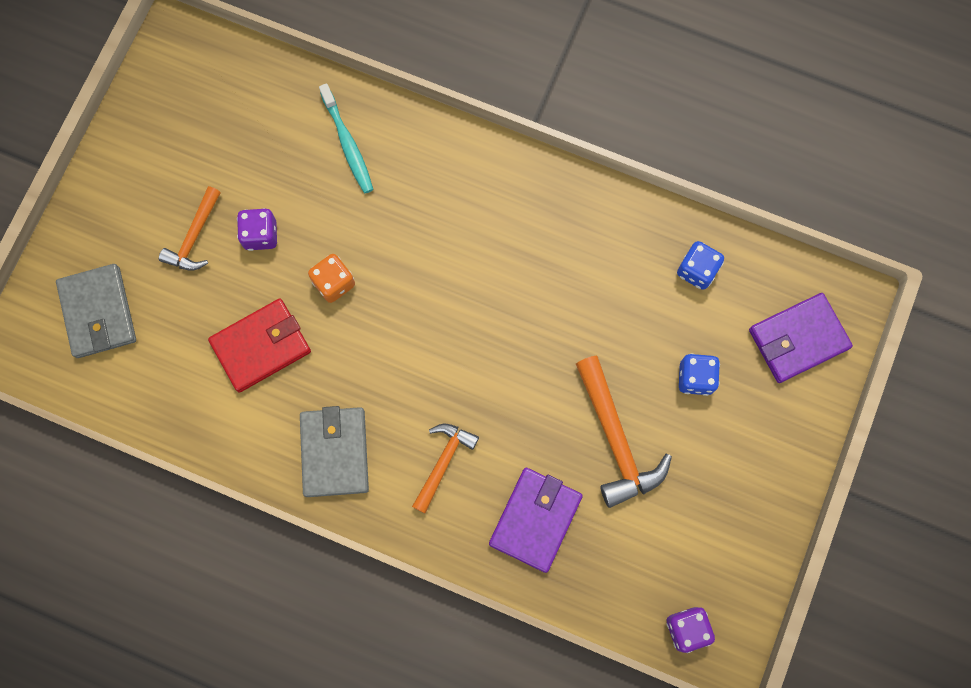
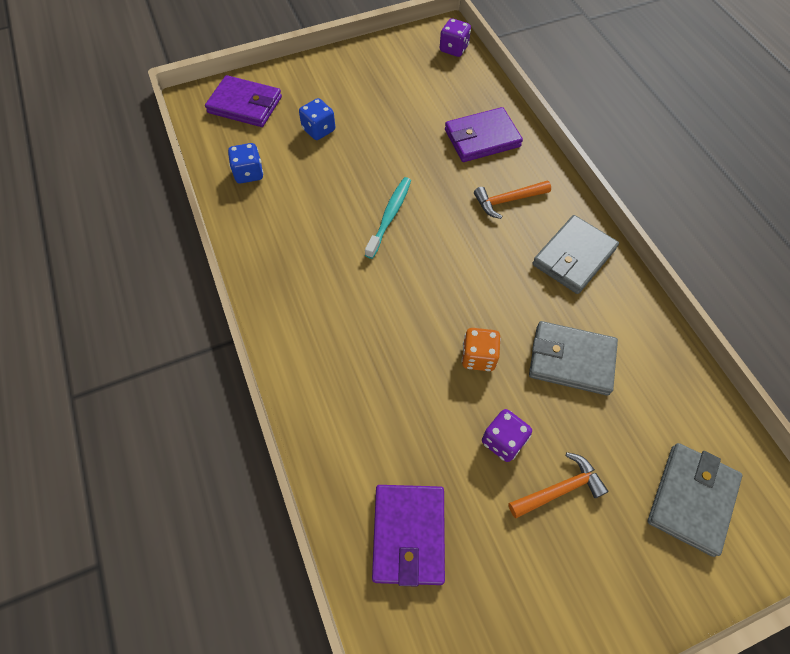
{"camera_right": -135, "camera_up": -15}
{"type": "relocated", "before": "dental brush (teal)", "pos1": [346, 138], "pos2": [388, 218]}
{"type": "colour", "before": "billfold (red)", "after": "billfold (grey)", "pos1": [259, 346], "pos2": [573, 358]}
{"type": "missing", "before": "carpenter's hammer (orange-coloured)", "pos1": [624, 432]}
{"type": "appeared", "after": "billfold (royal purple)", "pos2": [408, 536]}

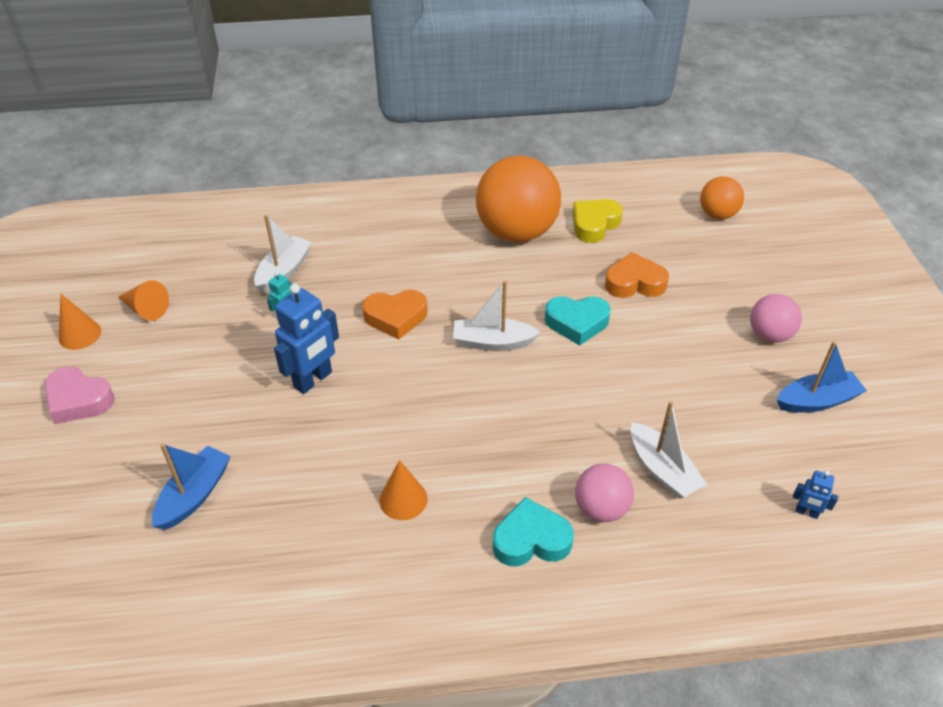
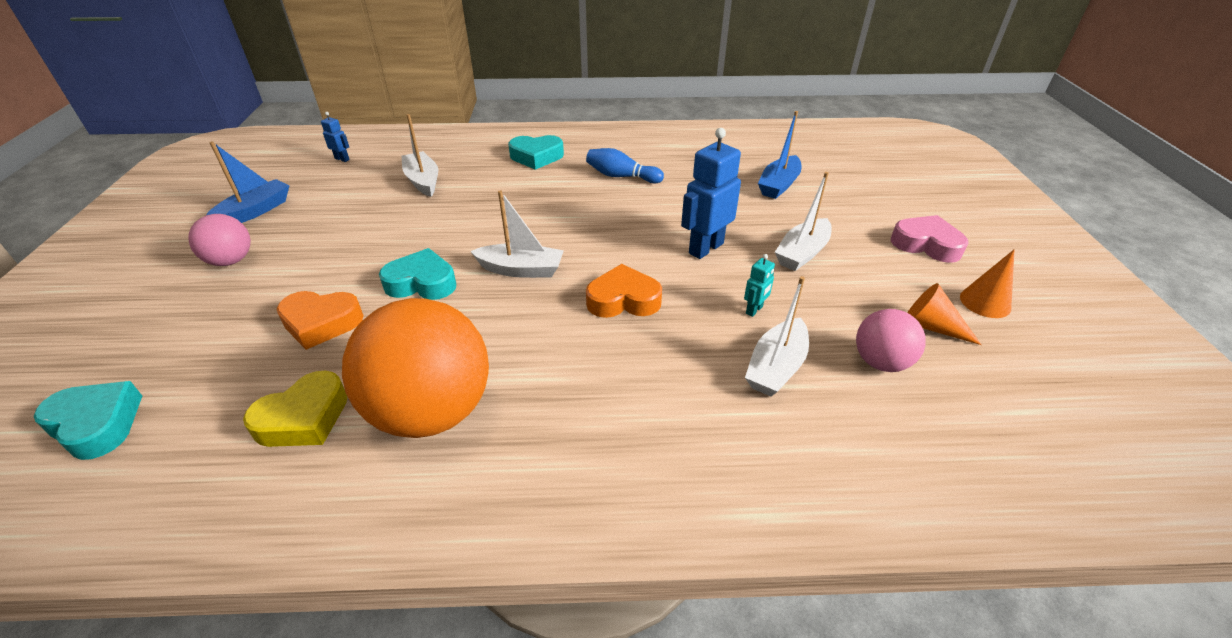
{"camera_right": -175, "camera_up": -5}
{"type": "exchanged", "before": "ball (orange-coloured)", "after": "heart (teal)", "pos1": [722, 197], "pos2": [88, 420]}
{"type": "spun", "before": "boat (blue)", "pos1": [822, 377], "pos2": [247, 182], "turn": 135}
{"type": "exchanged", "before": "cone shape (orange-coloured)", "after": "skittle (blue)", "pos1": [403, 490], "pos2": [625, 165]}
{"type": "relocated", "before": "ball (rose-pink)", "pos1": [604, 492], "pos2": [891, 340]}
{"type": "appeared", "after": "boat (snow-white)", "pos2": [803, 221]}

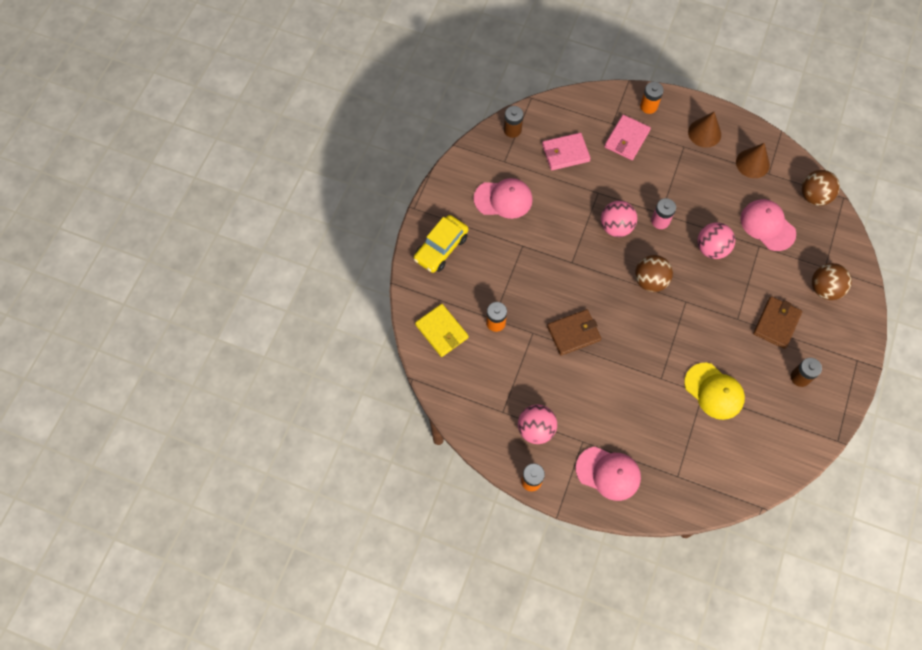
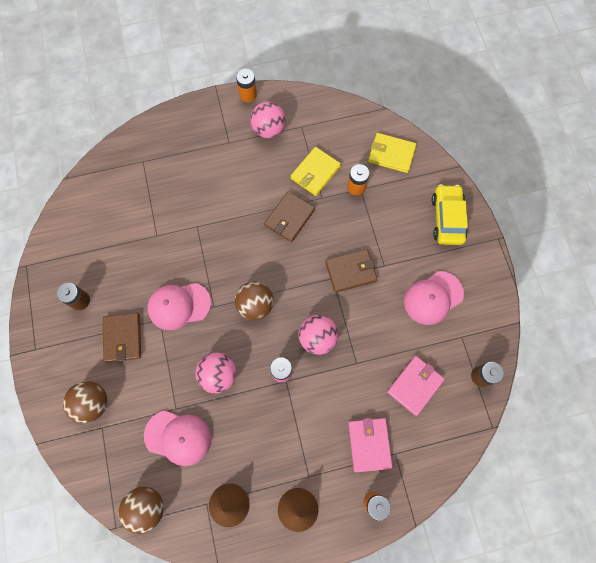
{"camera_right": 145, "camera_up": 5}
{"type": "missing", "before": "cap (golden)", "pos1": [714, 391]}
{"type": "relocated", "before": "cap (rose-pink)", "pos1": [608, 473], "pos2": [179, 306]}
{"type": "appeared", "after": "billfold (golden)", "pos2": [316, 171]}
{"type": "appeared", "after": "billfold (brown)", "pos2": [351, 271]}

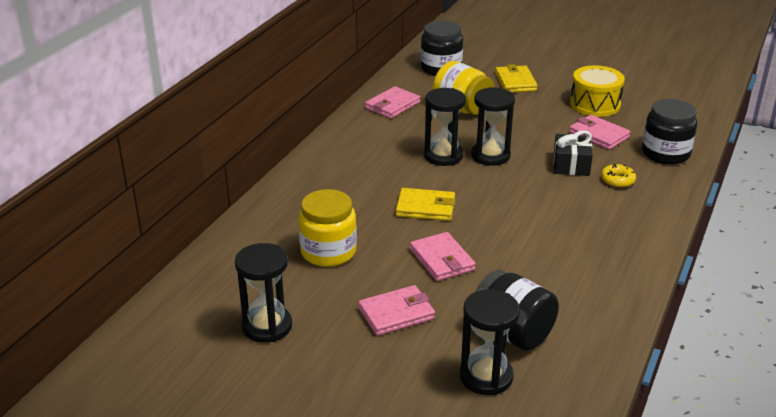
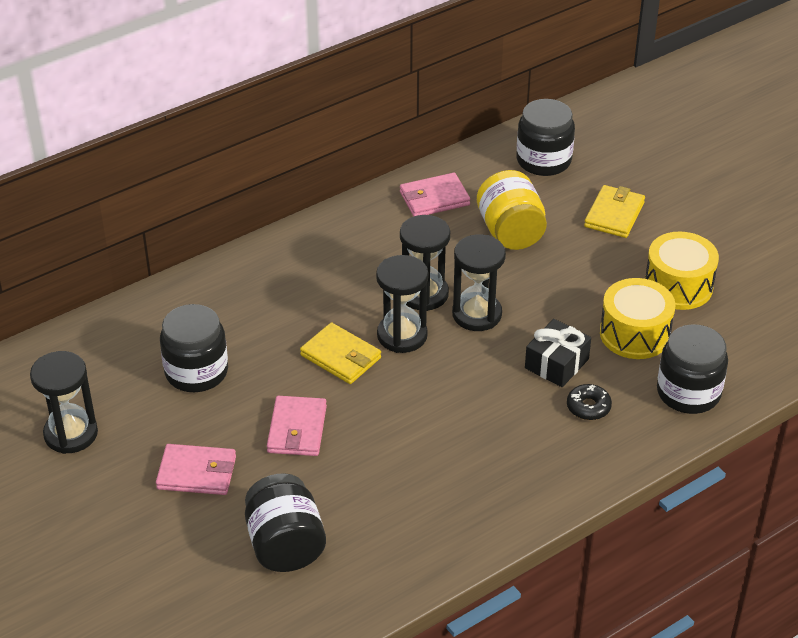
{"camera_right": 30, "camera_up": 10}
{"type": "exchanged", "before": "billfold (rose-pink)", "after": "snare drum (golden)", "pos1": [600, 132], "pos2": [638, 318]}
{"type": "colour", "before": "donut (golden)", "after": "donut (ebony)", "pos1": [618, 176], "pos2": [589, 402]}
{"type": "colour", "before": "preserve jar (golden)", "after": "preserve jar (ebony)", "pos1": [327, 228], "pos2": [194, 348]}
{"type": "relocated", "before": "sandglass (ebony)", "pos1": [490, 342], "pos2": [402, 304]}

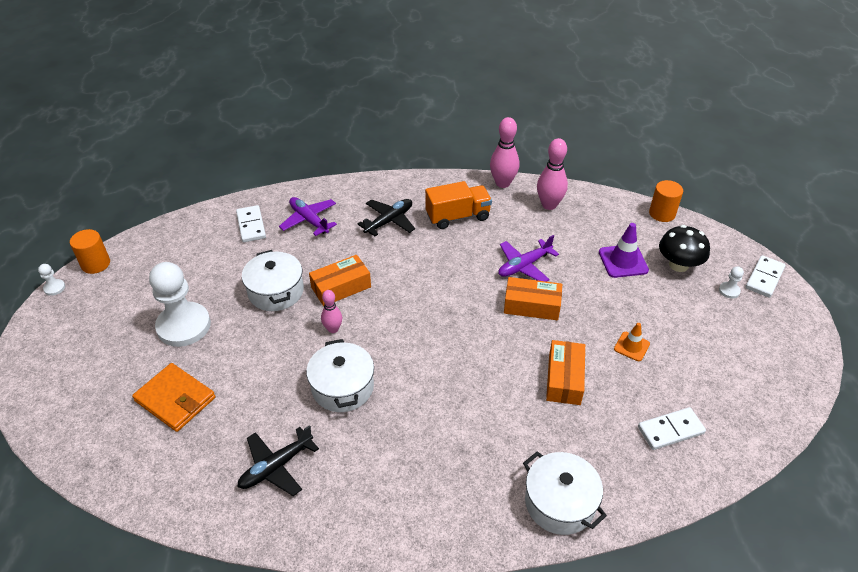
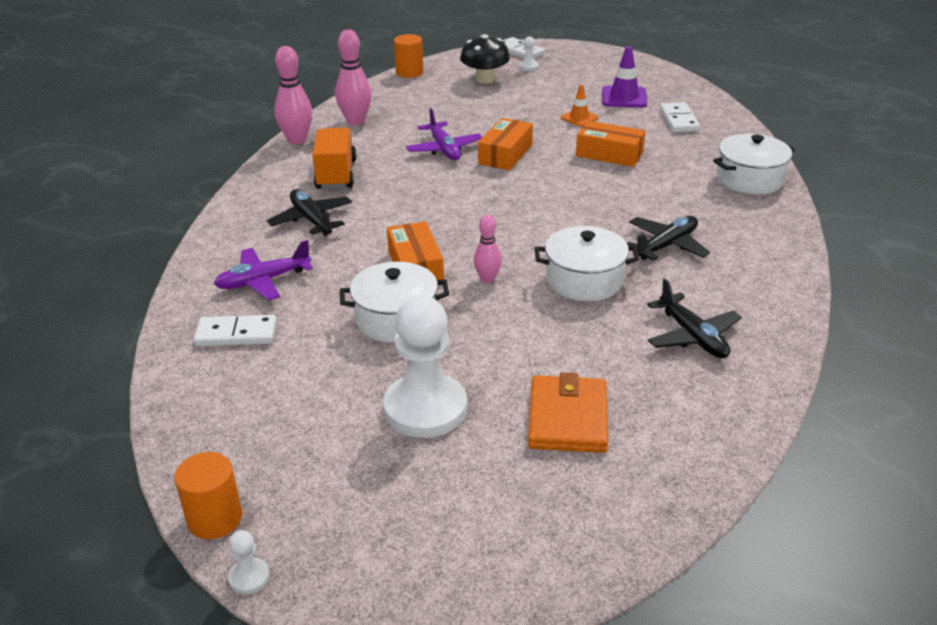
{"camera_right": -75, "camera_up": -10}
{"type": "relocated", "before": "safety cone (royal purple)", "pos1": [624, 250], "pos2": [624, 76]}
{"type": "spun", "before": "billfold (orange-coloured)", "pos1": [173, 397], "pos2": [568, 412], "turn": -45}
{"type": "appeared", "after": "aeroplane (ebony)", "pos2": [668, 238]}

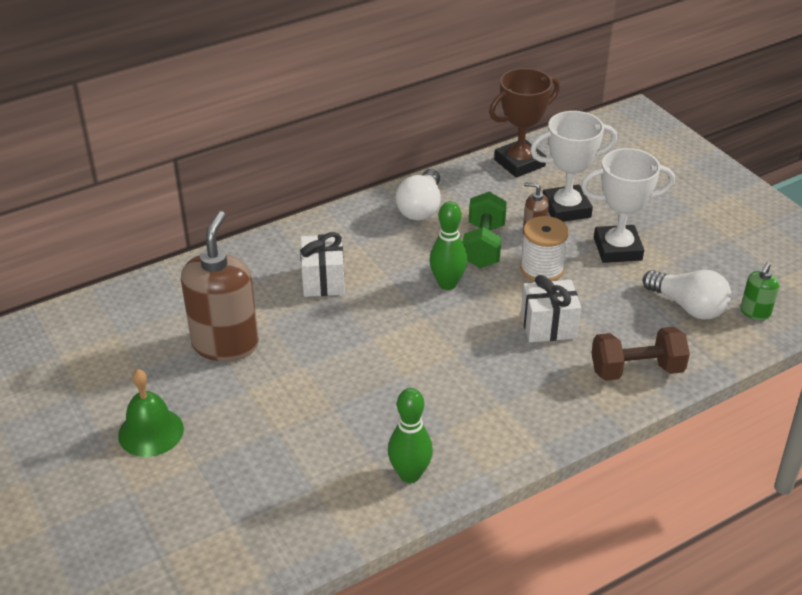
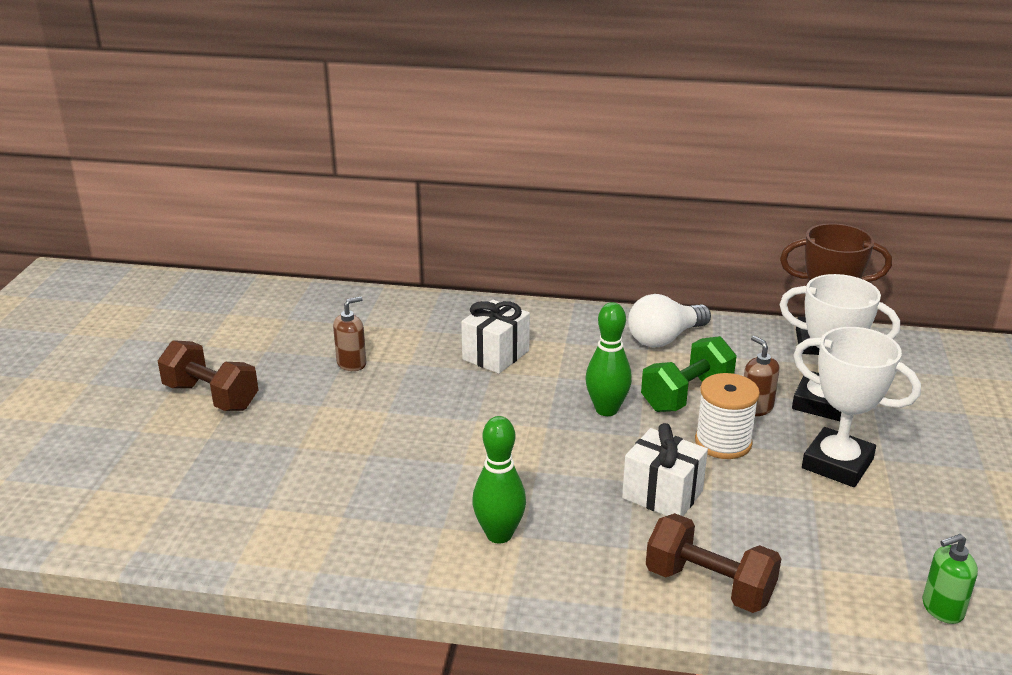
{"camera_right": 40, "camera_up": -10}
{"type": "size", "before": "soap pump (brown)", "pos1": [220, 286], "pos2": [349, 333], "scale": 0.47}
{"type": "missing", "before": "bulb (snow-white)", "pos1": [687, 294]}
{"type": "exchanged", "before": "hand bell (leaf-green)", "after": "dumbbell (brown)", "pos1": [151, 413], "pos2": [208, 375]}
{"type": "relocated", "before": "skittle (leaf-green)", "pos1": [410, 435], "pos2": [499, 480]}

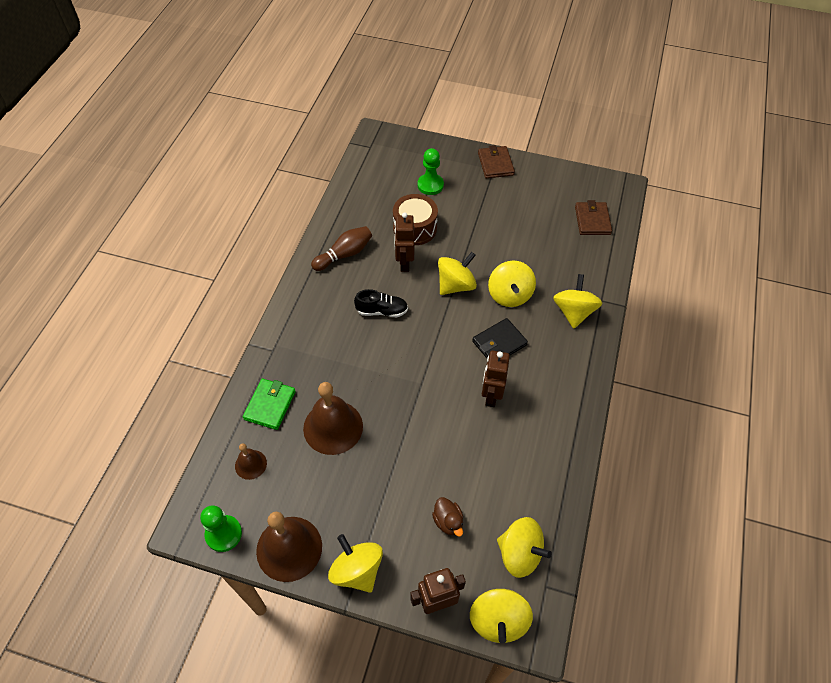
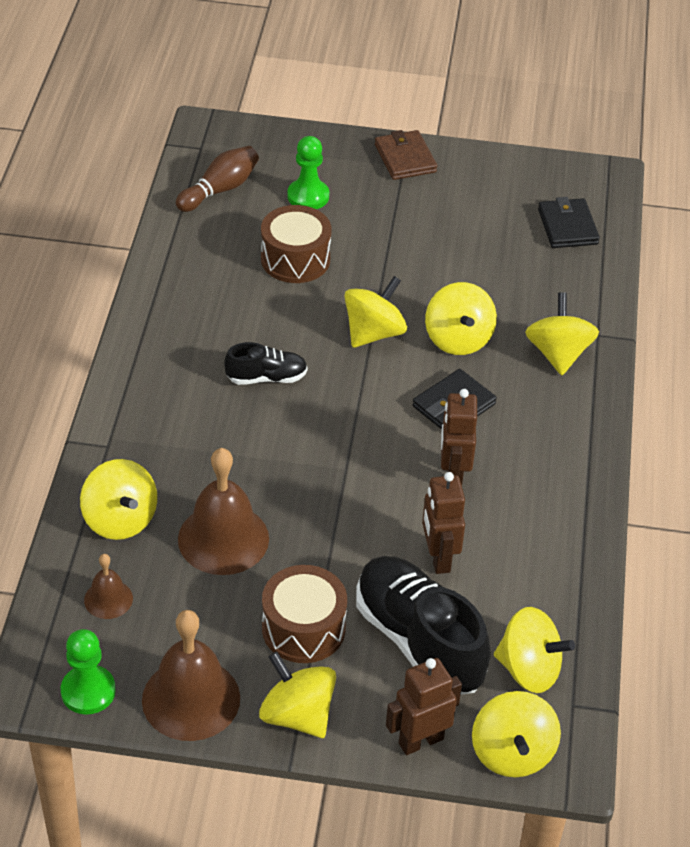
{"camera_right": -10, "camera_up": -10}
{"type": "colour", "before": "billfold (brown)", "after": "billfold (ebony)", "pos1": [593, 217], "pos2": [569, 222]}
{"type": "relocated", "before": "robot (brown)", "pos1": [404, 242], "pos2": [443, 523]}
{"type": "relocated", "before": "skittle (brown)", "pos1": [341, 248], "pos2": [217, 179]}
{"type": "exchanged", "before": "billfold (leaf-green)", "after": "toy top (golden)", "pos1": [269, 404], "pos2": [118, 499]}
{"type": "exchanged", "before": "duck (brown)", "after": "lace-up shoe (ebony)", "pos1": [447, 517], "pos2": [423, 625]}
{"type": "appeared", "after": "snare drum (brown)", "pos2": [304, 614]}

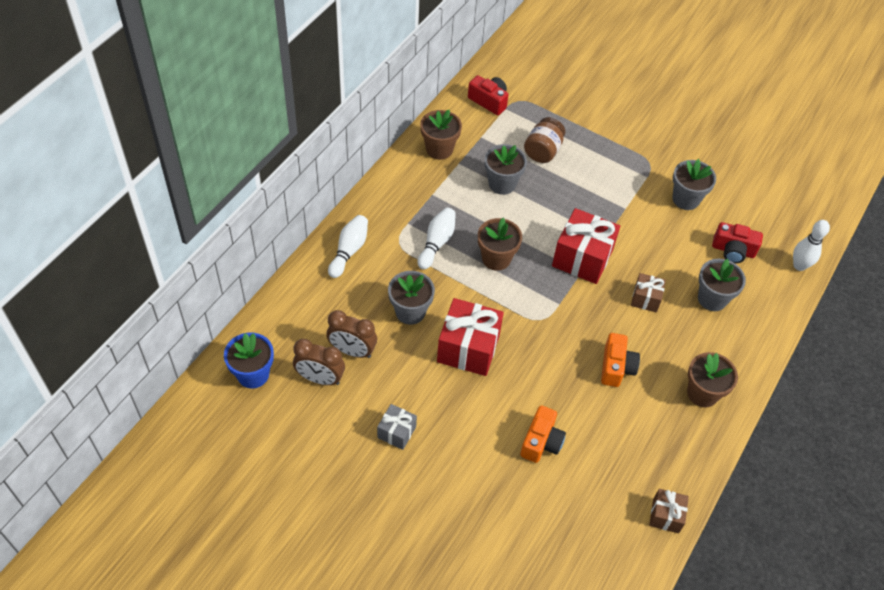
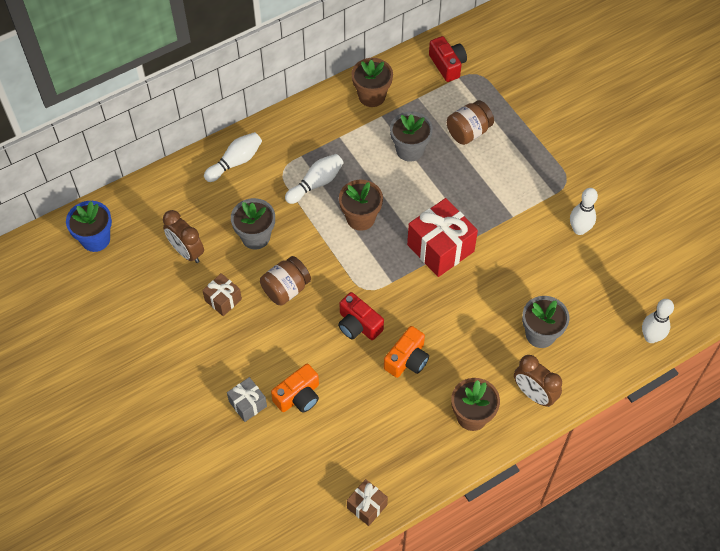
{"camera_right": 30, "camera_up": 5}
{"type": "exchanged", "before": "plant pot (grey)", "after": "skittle (snow-white)", "pos1": [694, 184], "pos2": [584, 211]}
{"type": "relocated", "before": "compact camera (red)", "pos1": [737, 242], "pos2": [361, 316]}
{"type": "relocated", "before": "gift (brown)", "pos1": [648, 293], "pos2": [222, 294]}
{"type": "exchanged", "before": "gift (red)", "after": "preserve jar (brown)", "pos1": [470, 337], "pos2": [285, 281]}
{"type": "relocated", "before": "bedside clock (brown)", "pos1": [319, 362], "pos2": [538, 381]}
{"type": "relocated", "before": "gift (grey)", "pos1": [397, 427], "pos2": [247, 399]}

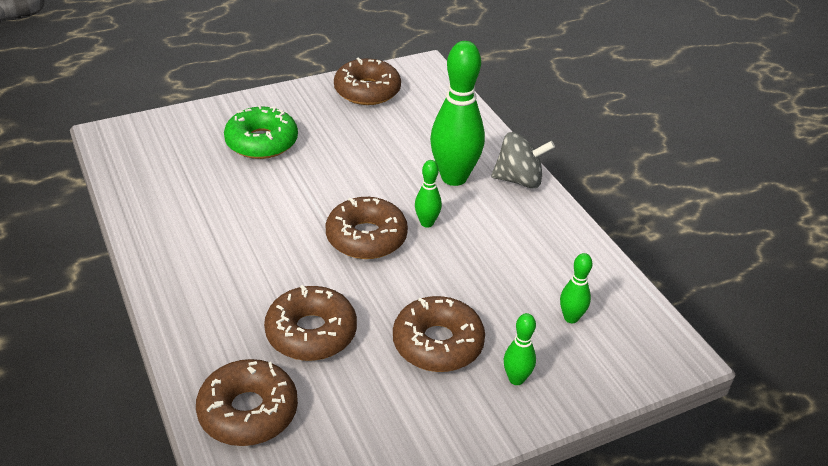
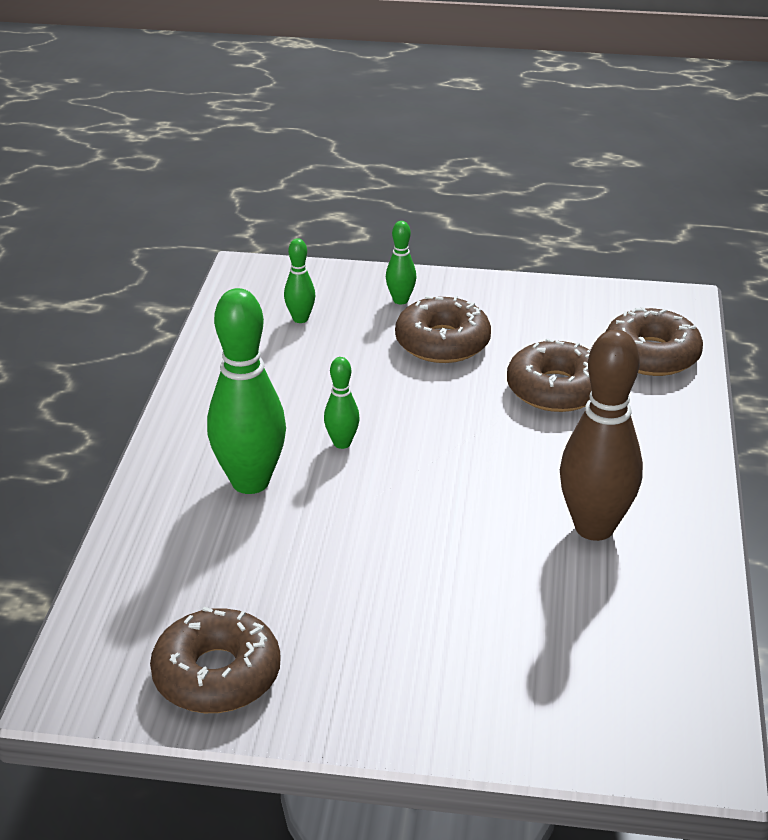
{"camera_right": -145, "camera_up": -5}
{"type": "missing", "before": "donut (leaf-green)", "pos1": [261, 132]}
{"type": "missing", "before": "toy top (grey)", "pos1": [523, 160]}
{"type": "missing", "before": "donut (brown)", "pos1": [367, 228]}
{"type": "appeared", "after": "skittle (brown)", "pos2": [601, 435]}

